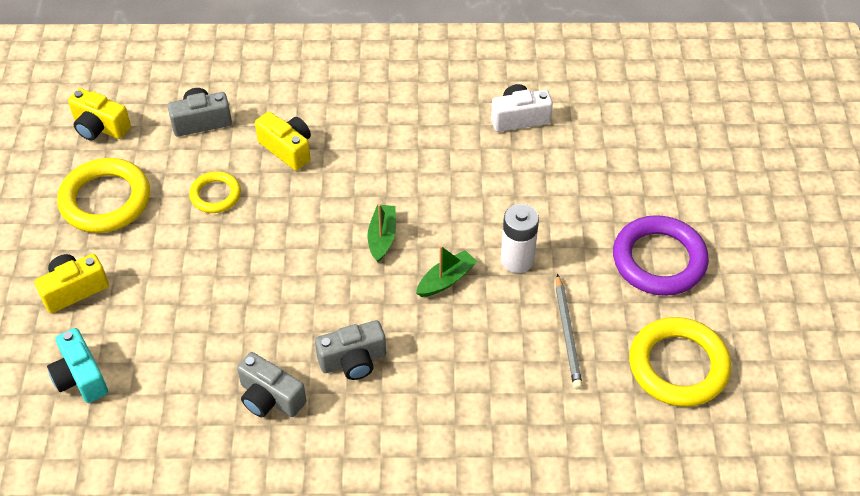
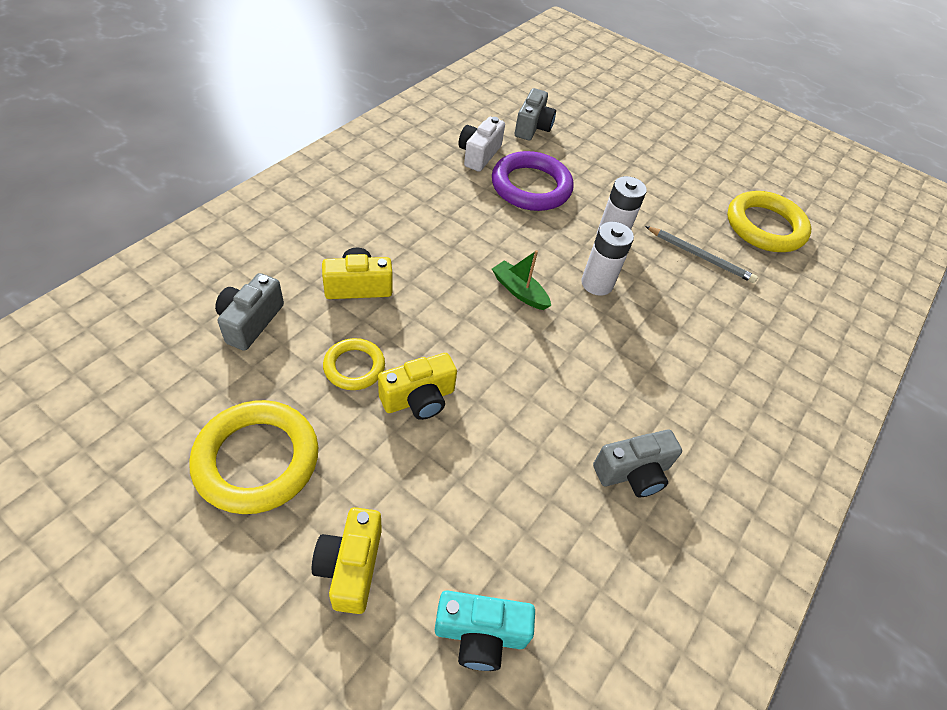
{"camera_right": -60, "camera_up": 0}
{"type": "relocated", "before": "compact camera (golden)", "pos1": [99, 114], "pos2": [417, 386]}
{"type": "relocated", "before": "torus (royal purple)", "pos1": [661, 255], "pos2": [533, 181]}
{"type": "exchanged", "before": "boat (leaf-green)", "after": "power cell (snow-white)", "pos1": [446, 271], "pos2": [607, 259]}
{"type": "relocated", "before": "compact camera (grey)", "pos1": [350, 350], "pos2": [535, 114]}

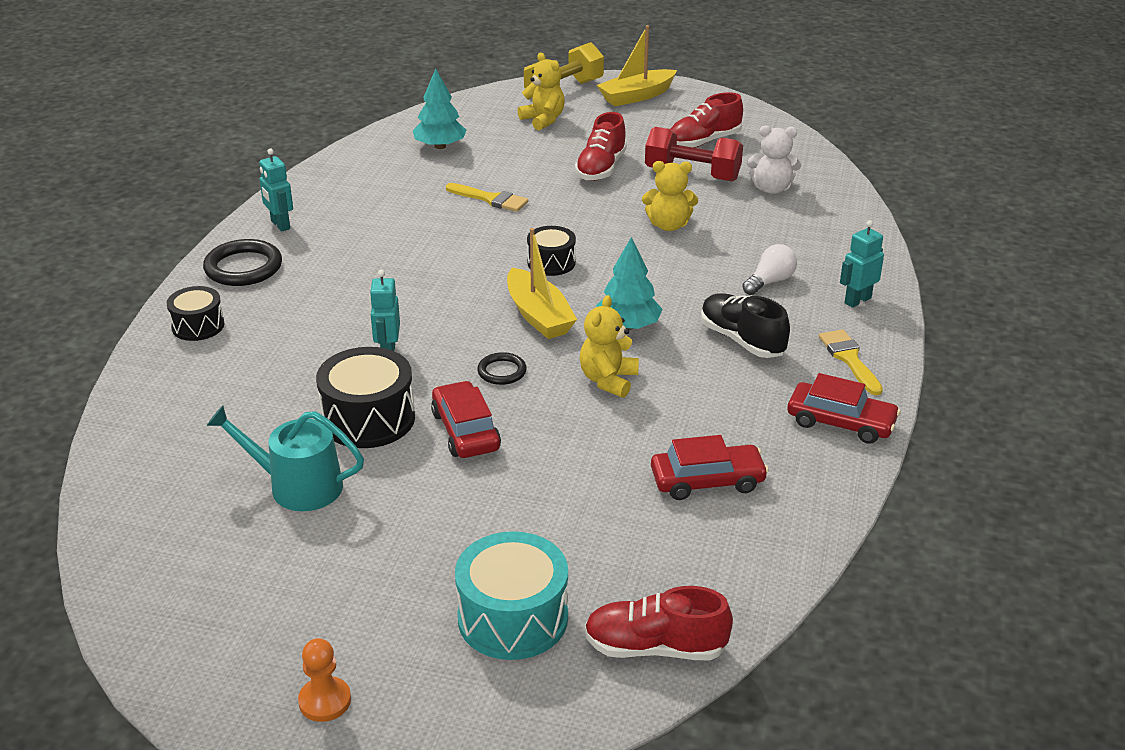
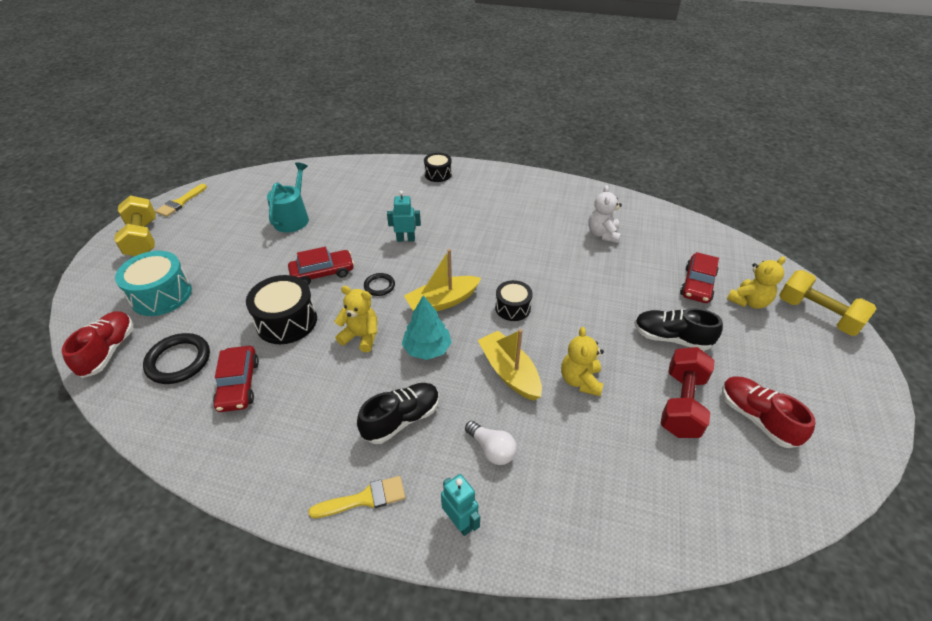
{"camera_right": 90, "camera_up": 10}
{"type": "relocated", "before": "boat (golden)", "pos1": [637, 65], "pos2": [510, 365]}
{"type": "missing", "before": "toy tree (teal)", "pos1": [440, 109]}
{"type": "colour", "before": "lace-up shoe (red)", "after": "lace-up shoe (ebony)", "pos1": [601, 146], "pos2": [678, 329]}
{"type": "relocated", "before": "teddy bear (snow-white)", "pos1": [774, 159], "pos2": [605, 214]}
{"type": "missing", "before": "robot (teal)", "pos1": [276, 190]}
{"type": "relocated", "before": "brush (golden)", "pos1": [487, 197], "pos2": [181, 200]}
{"type": "relocated", "before": "torus (ebony)", "pos1": [242, 262], "pos2": [176, 358]}
{"type": "relocated", "before": "snare drum (ebony)", "pos1": [365, 397], "pos2": [281, 309]}
{"type": "relocated", "before": "automobile (red)", "pos1": [844, 408], "pos2": [699, 277]}
{"type": "exchanged", "before": "pawn (orange-coloured)", "after": "dumbbell (golden)", "pos1": [324, 680], "pos2": [135, 225]}

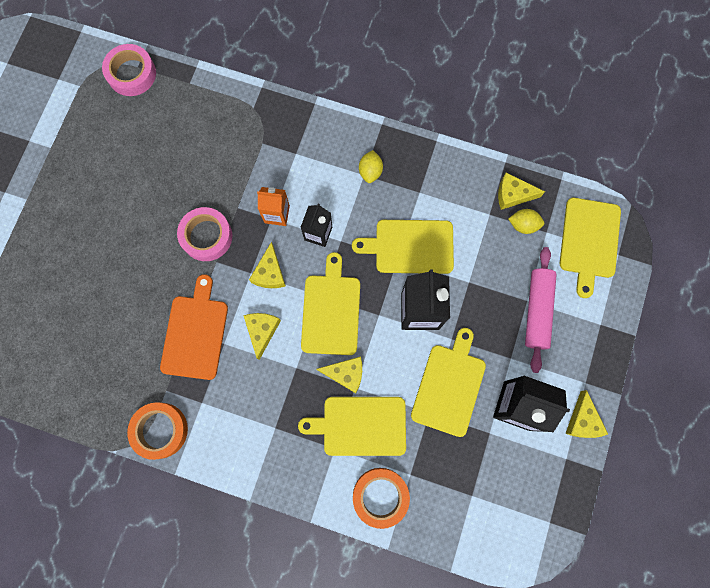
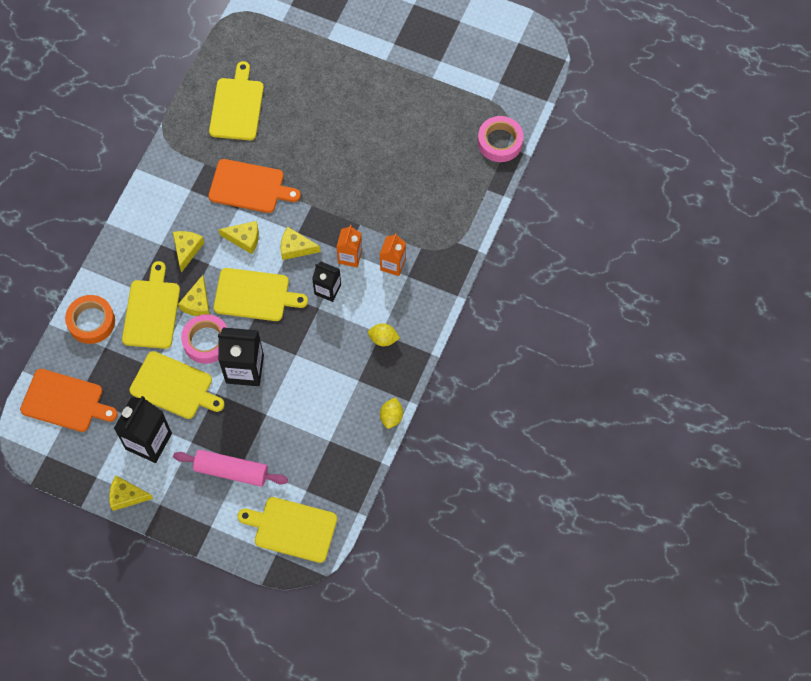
{"camera_right": 95, "camera_up": -10}
{"type": "relocated", "before": "cheese (golden)", "pos1": [521, 191], "pos2": [188, 252]}
{"type": "relocated", "before": "tape (rose-pink)", "pos1": [204, 234], "pos2": [204, 339]}
{"type": "relocated", "before": "citrus fruit (golden)", "pos1": [526, 221], "pos2": [391, 413]}
{"type": "relocated", "before": "chopping board (golden)", "pos1": [403, 247], "pos2": [236, 100]}
{"type": "missing", "before": "tape (orange-coloured)", "pos1": [157, 431]}
{"type": "appeared", "after": "juice carton (orange-coloured)", "pos2": [393, 254]}
{"type": "appeared", "after": "chopping board (orange-coloured)", "pos2": [69, 400]}

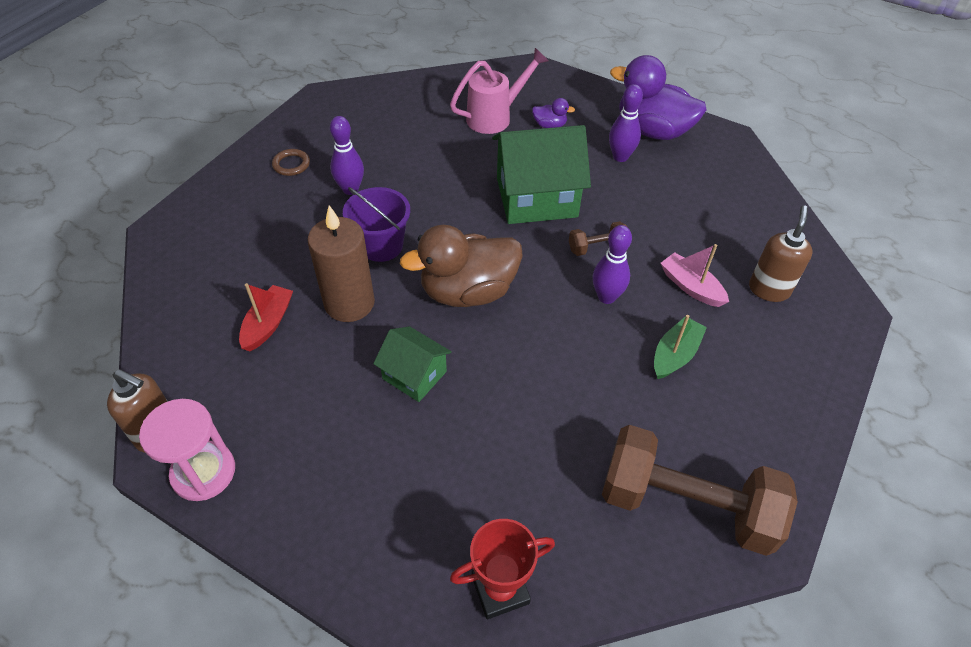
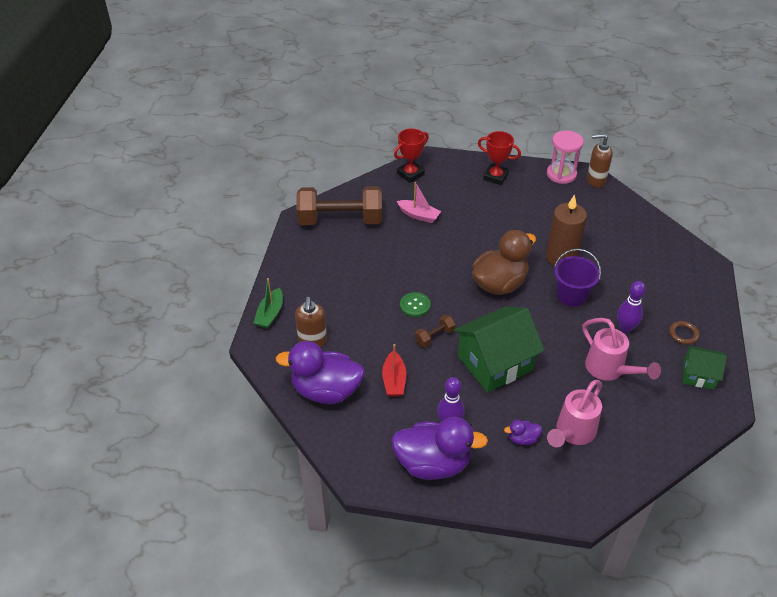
{"camera_right": 160, "camera_up": -5}
{"type": "exchanged", "before": "skittle (royal purple)", "after": "sewing button (leaf-green)", "pos1": [612, 264], "pos2": [415, 304]}
{"type": "relocated", "before": "boat (rose-pink)", "pos1": [695, 275], "pos2": [419, 202]}
{"type": "relocated", "before": "boat (red)", "pos1": [266, 317], "pos2": [394, 370]}
{"type": "relocated", "before": "boat (leaf-green)", "pos1": [680, 347], "pos2": [268, 303]}
{"type": "relocated", "before": "cottage (leaf-green)", "pos1": [412, 364], "pos2": [705, 368]}
{"type": "appeared", "after": "award cup (red)", "pos2": [499, 158]}
{"type": "appeared", "after": "watering pot (rose-pink)", "pos2": [621, 349]}
{"type": "appeared", "after": "duck (royal purple)", "pos2": [320, 372]}

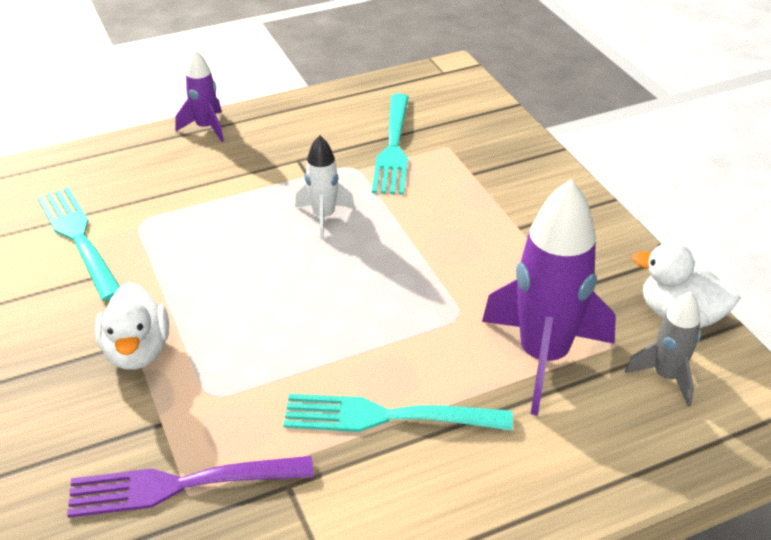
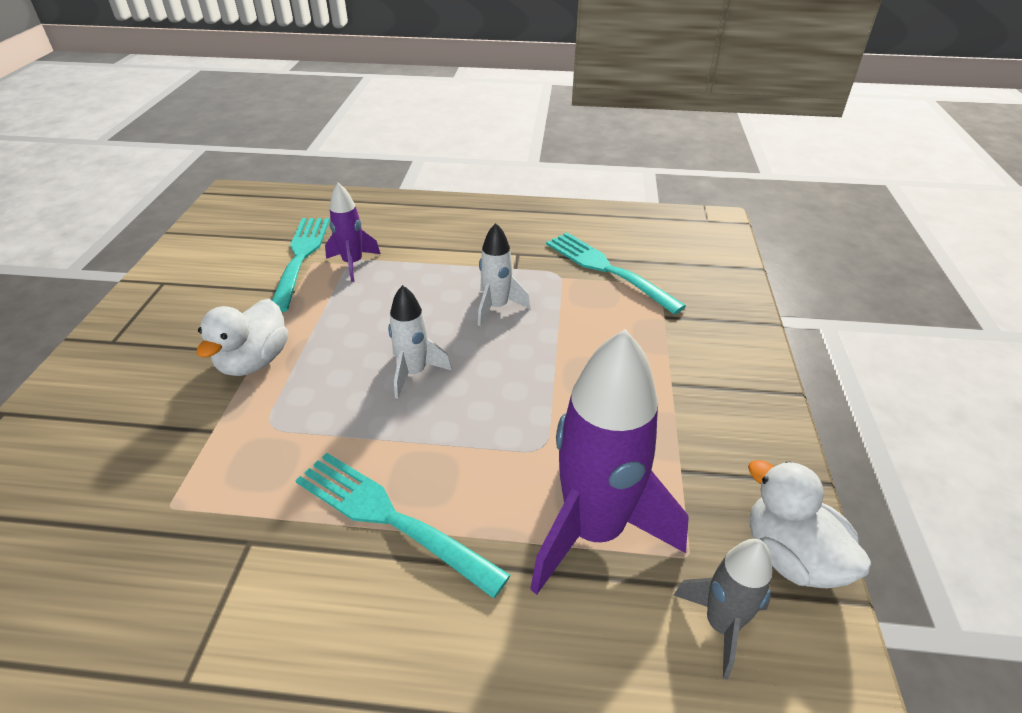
{"camera_right": 30, "camera_up": 0}
{"type": "relocated", "before": "spaceship (royal purple)", "pos1": [199, 96], "pos2": [352, 232]}
{"type": "spun", "before": "table fork (teal)", "pos1": [390, 144], "pos2": [616, 273], "turn": 105}
{"type": "missing", "before": "table fork (royal purple)", "pos1": [190, 487]}
{"type": "appeared", "after": "spaceship (snow-white)", "pos2": [420, 342]}

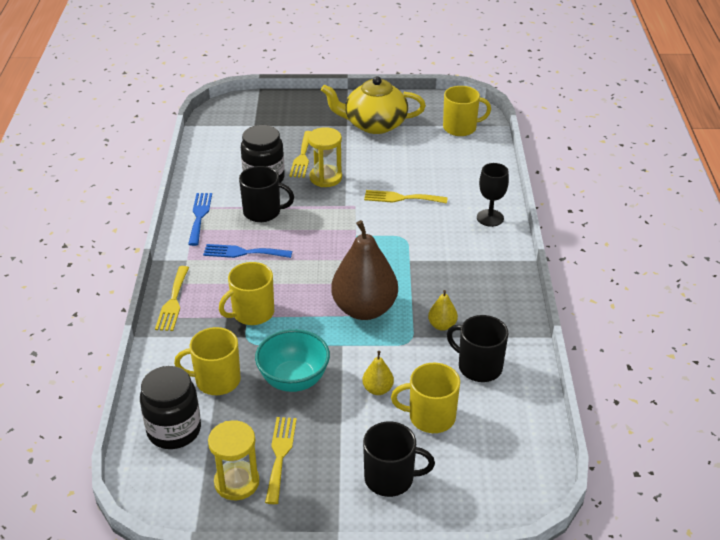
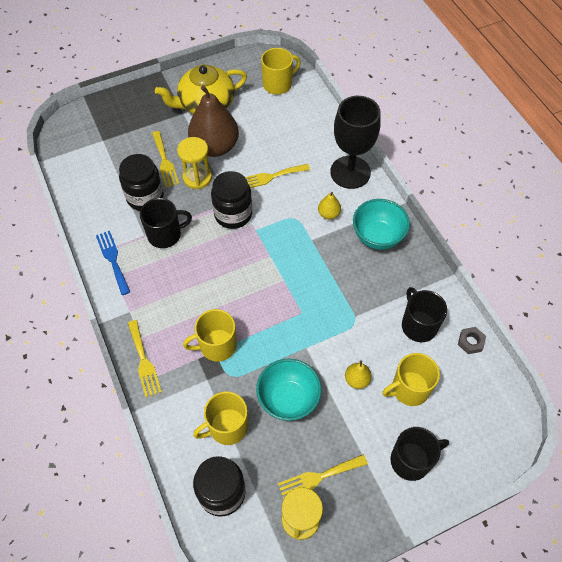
{"camera_right": -25, "camera_up": 20}
{"type": "size", "before": "chalice (ebony)", "pos1": [493, 195], "pos2": [355, 142], "scale": 1.75}
{"type": "relocated", "before": "pear (brown)", "pos1": [364, 270], "pos2": [213, 121]}
{"type": "missing", "before": "table fork (blue)", "pos1": [247, 251]}
{"type": "spun", "before": "tea mug (golden)", "pos1": [246, 293], "pos2": [210, 335], "turn": 45}
{"type": "relocated", "before": "pear (golden)", "pos1": [443, 310], "pos2": [329, 205]}
{"type": "spun", "before": "tea mug (ebony)", "pos1": [478, 348], "pos2": [424, 314], "turn": 60}
{"type": "spun", "before": "table fork (golden)", "pos1": [281, 460], "pos2": [323, 476], "turn": -90}
{"type": "appeared", "after": "preserve jar (ebony)", "pos2": [231, 200]}
{"type": "appeared", "after": "serving bowl (teal)", "pos2": [381, 224]}
{"type": "appeared", "after": "hex nut (grey)", "pos2": [472, 340]}

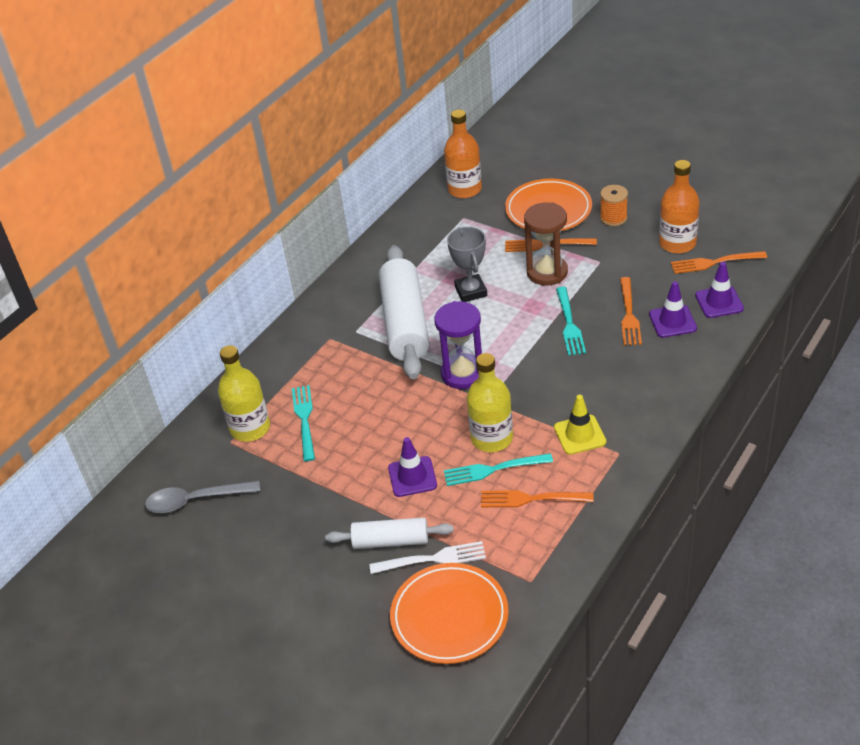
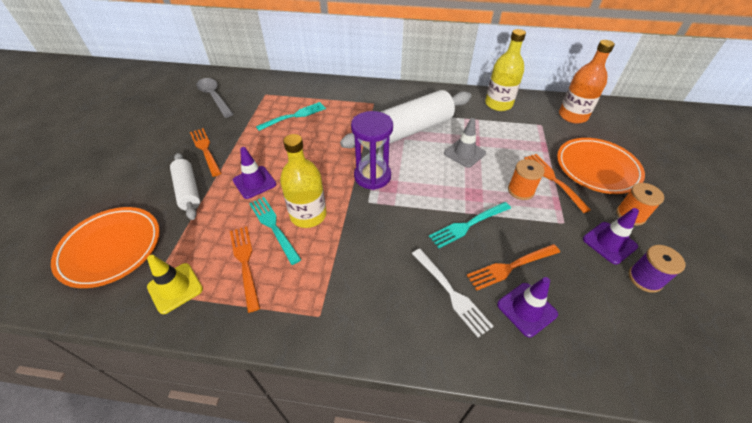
{"camera_right": 60, "camera_up": 5}
{"type": "exchanged", "before": "bottle (orange-coloured)", "after": "bobbin (royal purple)", "pos1": [679, 207], "pos2": [657, 269]}
{"type": "exchanged", "before": "sandglass (brown)", "after": "bobbin (orange-coloured)", "pos1": [546, 243], "pos2": [526, 179]}
{"type": "exchanged", "before": "award cup (grey)", "after": "safety cone (grey)", "pos1": [467, 264], "pos2": [465, 143]}
{"type": "relocated", "before": "table fork (orange-coloured)", "pos1": [719, 262], "pos2": [205, 152]}
{"type": "relocated", "before": "safety cone (royal purple)", "pos1": [719, 290], "pos2": [611, 236]}
{"type": "relocated", "before": "bottle (golden)", "pos1": [244, 393], "pos2": [505, 70]}
{"type": "relocated", "before": "safety cone (golden)", "pos1": [580, 425], "pos2": [175, 284]}
{"type": "relocated", "before": "table fork (snow-white)", "pos1": [427, 557], "pos2": [452, 293]}

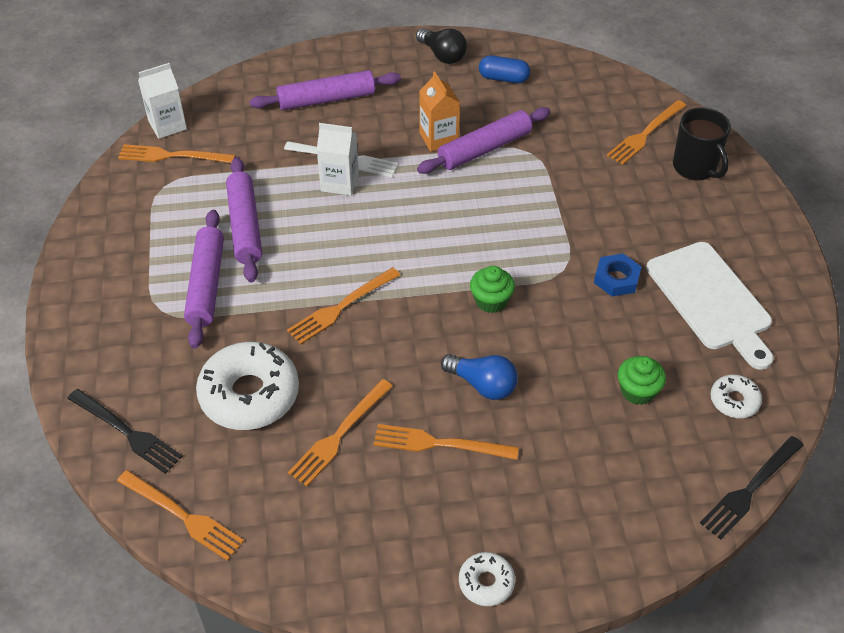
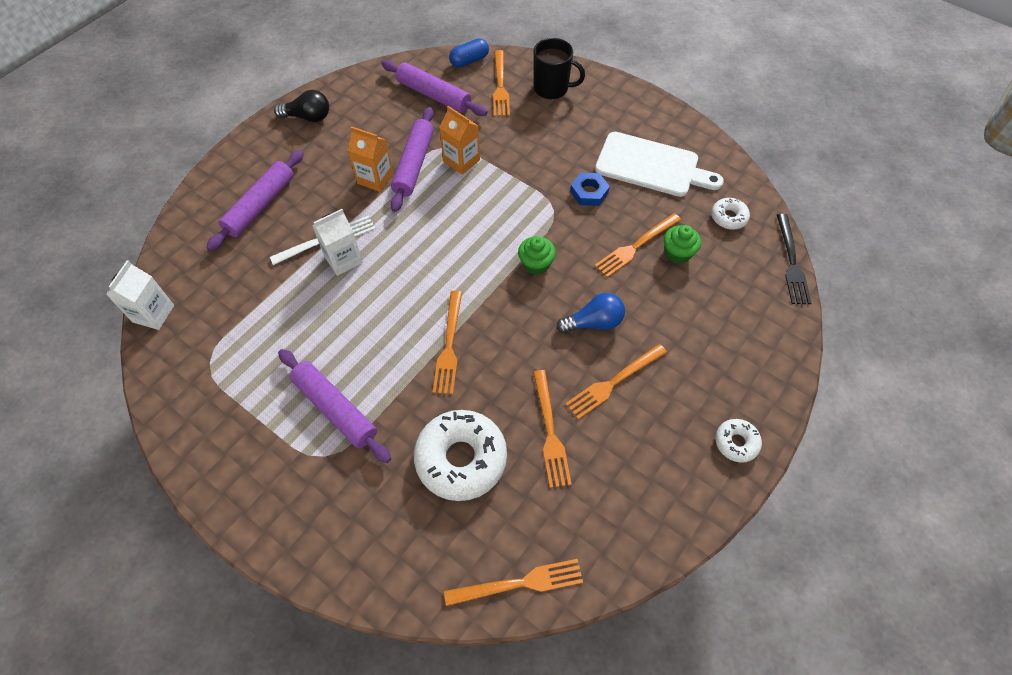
{"camera_right": -45, "camera_up": 10}
{"type": "relocated", "before": "pill (blue)", "pos1": [504, 69], "pos2": [469, 53]}
{"type": "relocated", "before": "table fork (orange-coloured)", "pos1": [176, 153], "pos2": [638, 245]}
{"type": "relocated", "before": "pastry roller (royal purple)", "pos1": [244, 219], "pos2": [434, 88]}
{"type": "missing", "before": "table fork (ebony)", "pos1": [125, 431]}
{"type": "appeared", "after": "juice carton (orange-coloured)", "pos2": [459, 140]}

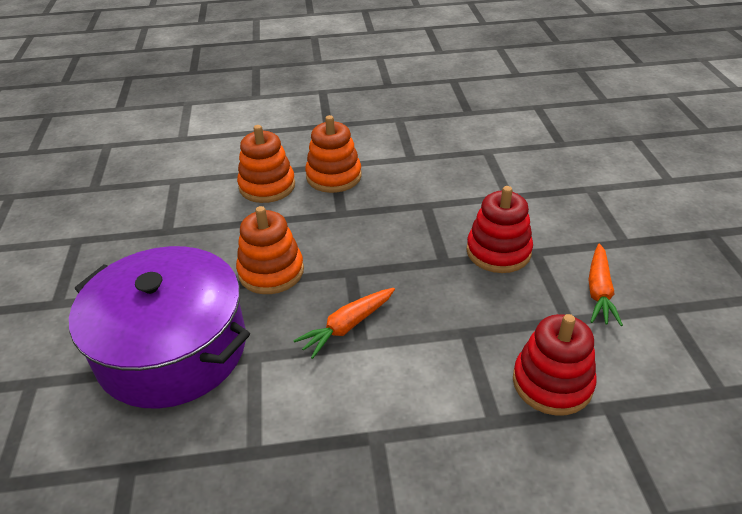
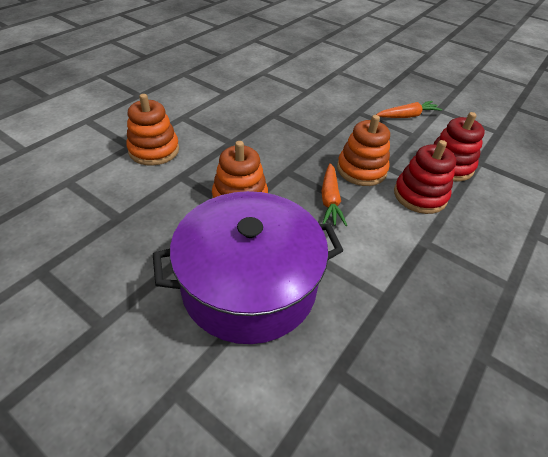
{"camera_right": -50, "camera_up": 5}
{"type": "relocated", "before": "ring stacker (orange-coloured)", "pos1": [333, 154], "pos2": [363, 150]}
{"type": "relocated", "before": "ring stacker (red)", "pos1": [500, 229], "pos2": [425, 177]}
{"type": "spun", "before": "root vegetable (orange-coloured)", "pos1": [605, 285], "pos2": [409, 109], "turn": -75}

